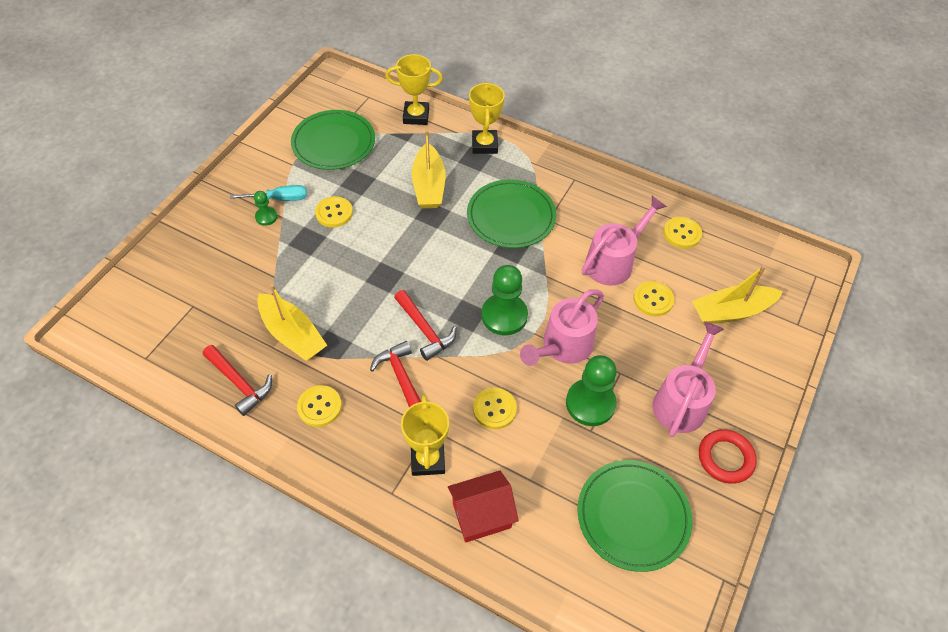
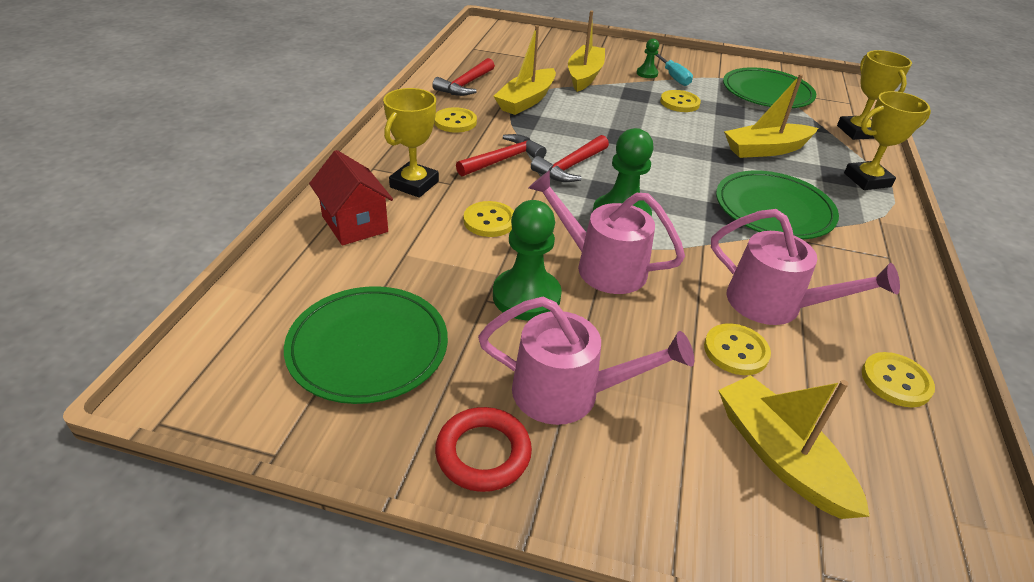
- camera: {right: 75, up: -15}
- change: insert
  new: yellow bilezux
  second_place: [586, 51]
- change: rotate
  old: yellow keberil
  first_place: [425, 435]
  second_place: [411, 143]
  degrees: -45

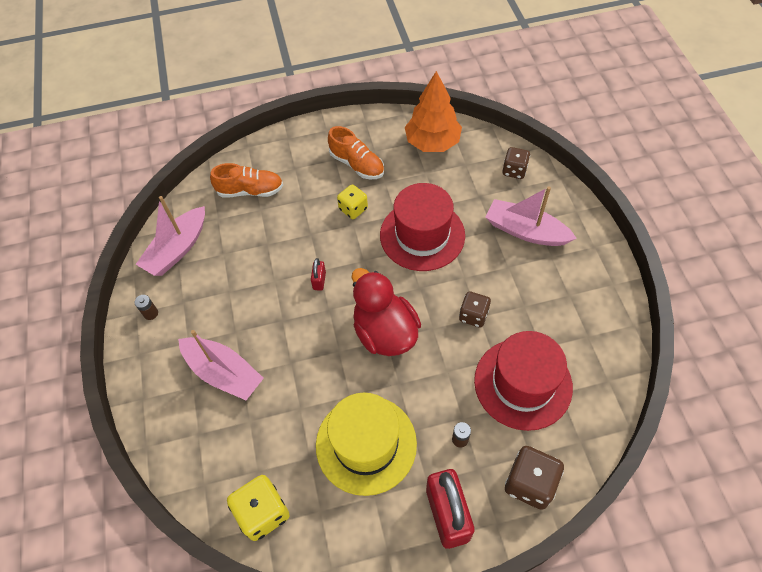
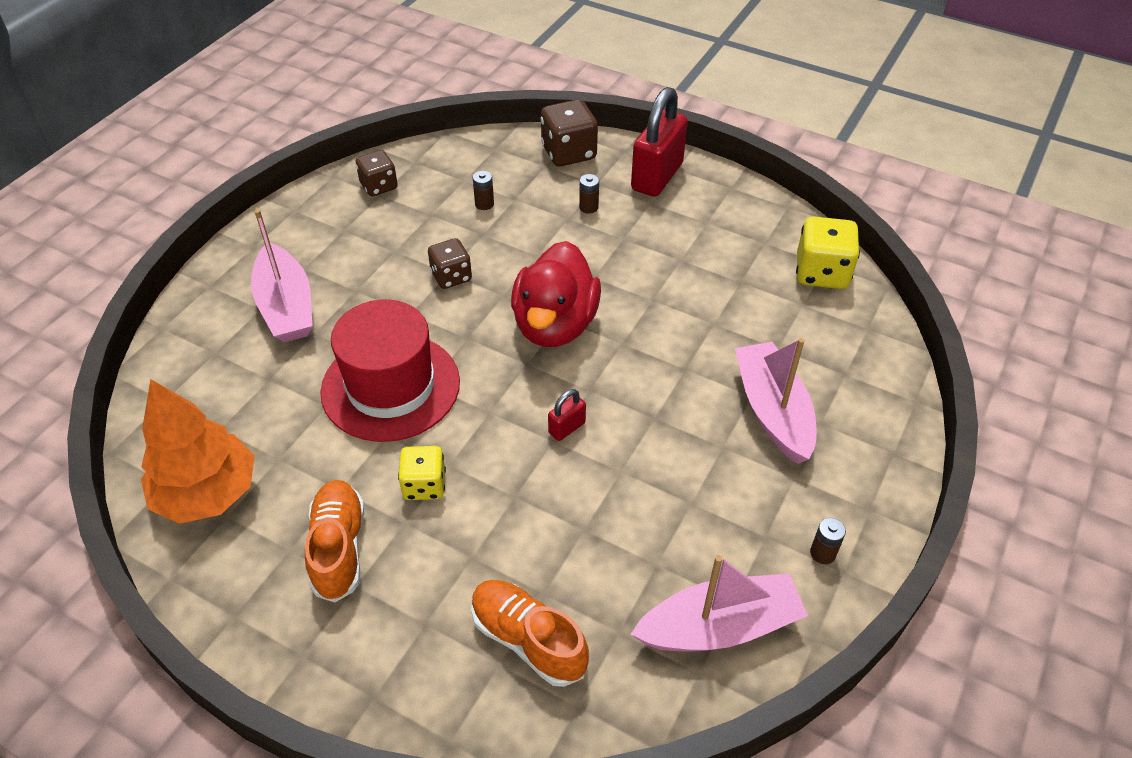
- camera: {right: -140, up: -10}
- change: delete
  old: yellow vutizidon
  first_place: [366, 444]
- change: move
  old: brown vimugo
  first_place: [516, 163]
  second_place: [377, 173]
- change: replace
  old: red vutizidon
  new: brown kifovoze
  first_place: [523, 381]
  second_place: [483, 190]

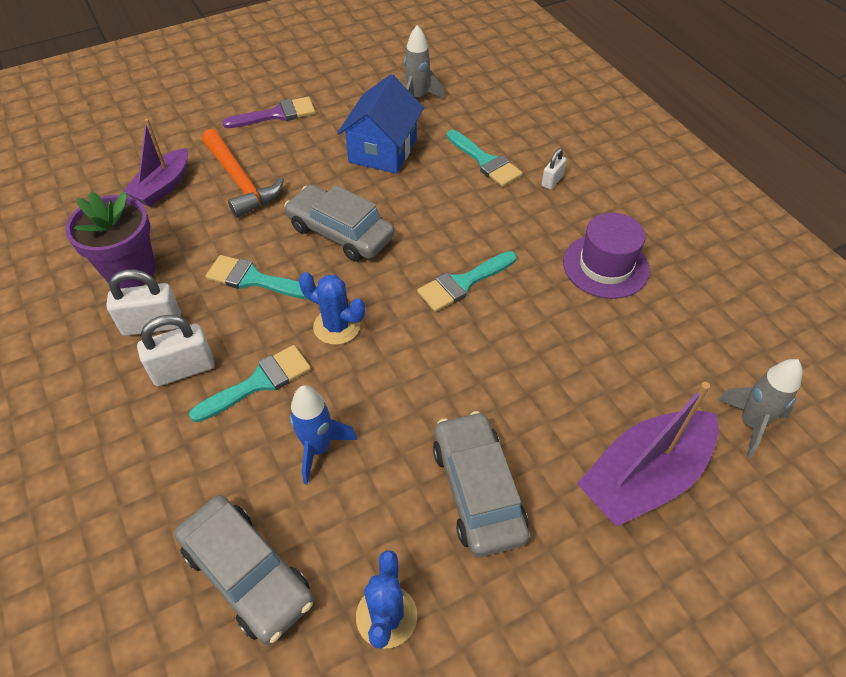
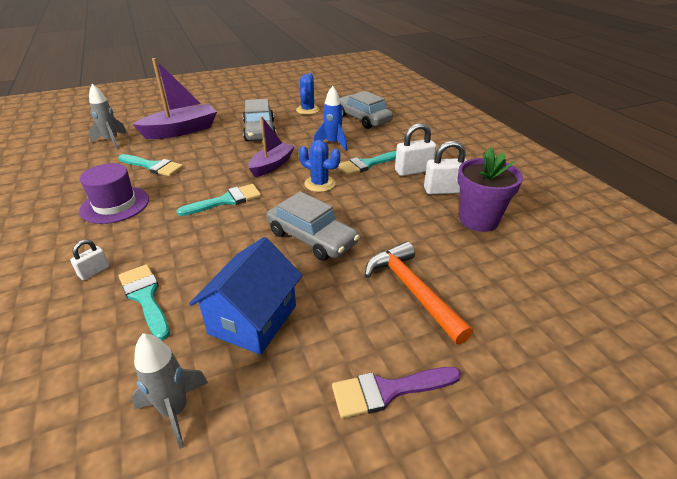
- camera: {right: -175, up: -15}
- change: move
  old: purple bilezux
  first_place: [155, 163]
  second_place: [271, 146]
- change: move
  old: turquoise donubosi
  first_place: [256, 277]
  second_place: [150, 165]

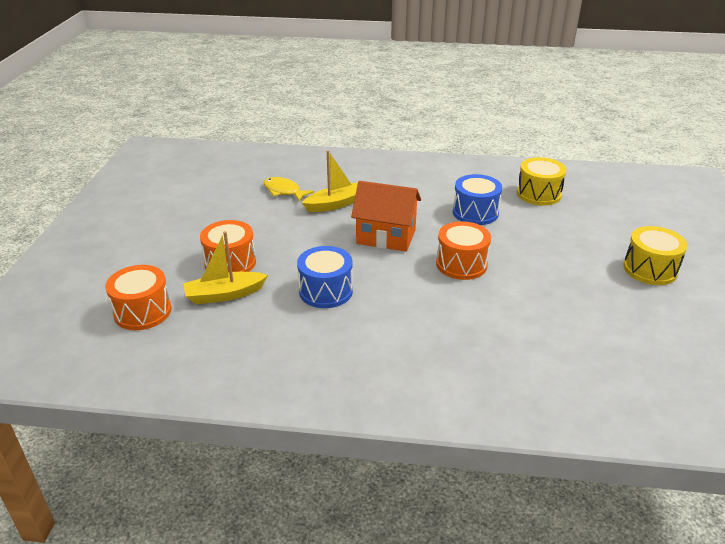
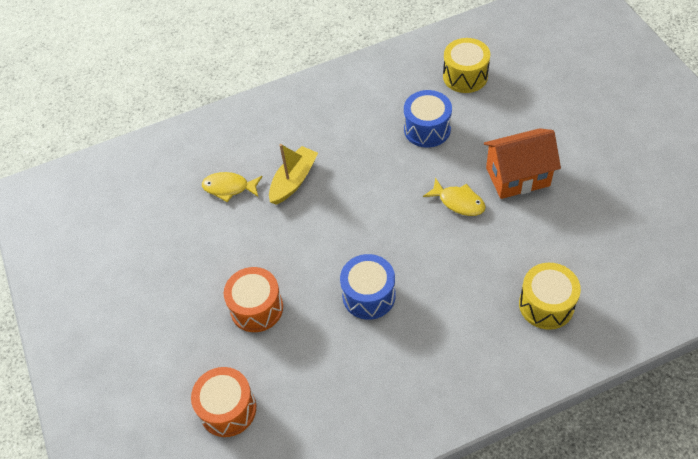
- camera: {right: -25, up: 20}
- change: delete
  old: yellow bilezux
  first_place: [225, 267]
- change: move
  old: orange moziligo
  first_place: [386, 216]
  second_place: [522, 163]
- change: move
  old: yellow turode
  first_place: [655, 255]
  second_place: [550, 296]
- change: replace
  old: orange turode
  new: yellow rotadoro
  first_place: [463, 250]
  second_place: [454, 197]

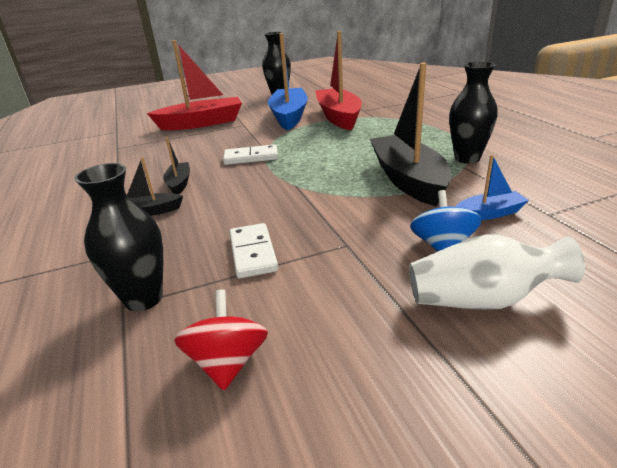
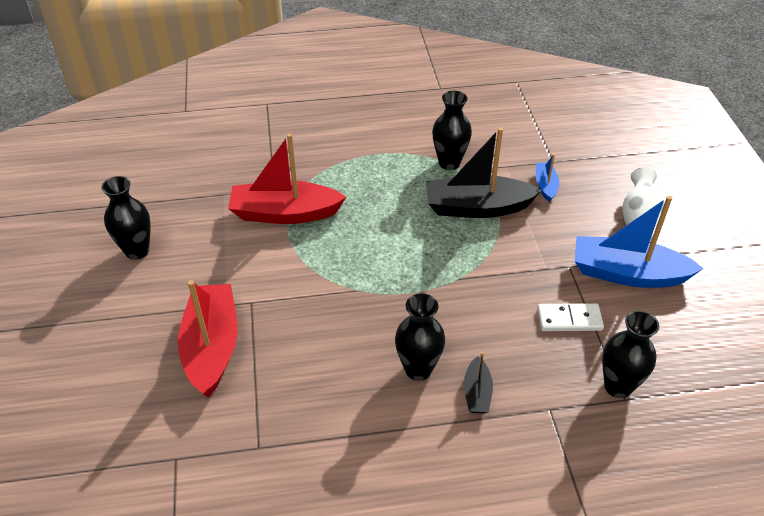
- camera: {right: -80, up: 15}
- change: delete
  old: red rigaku
  first_place: [221, 340]
- change: delete
  old: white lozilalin
  first_place: [250, 154]
- change: delete
  old: blue rigaku
  first_place: [446, 221]
- change: move
  old: blue bilezux
  first_place: [288, 81]
  second_place: [639, 242]
- change: replace
  old: black bilezux
  new: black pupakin
  first_place: [176, 165]
  second_place: [420, 337]

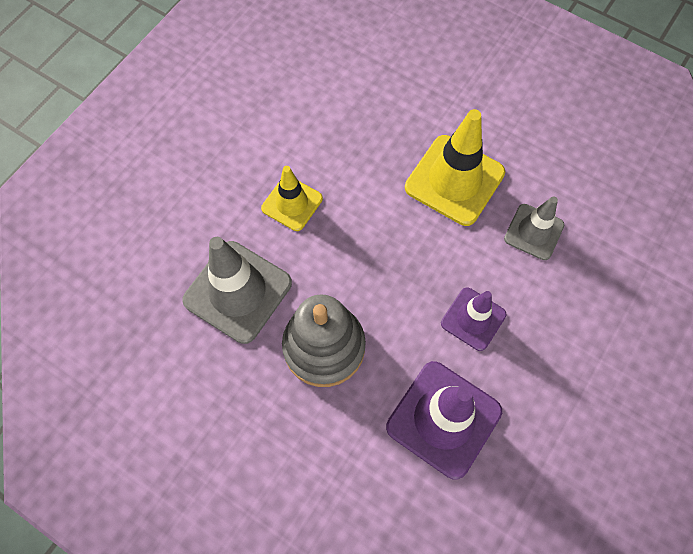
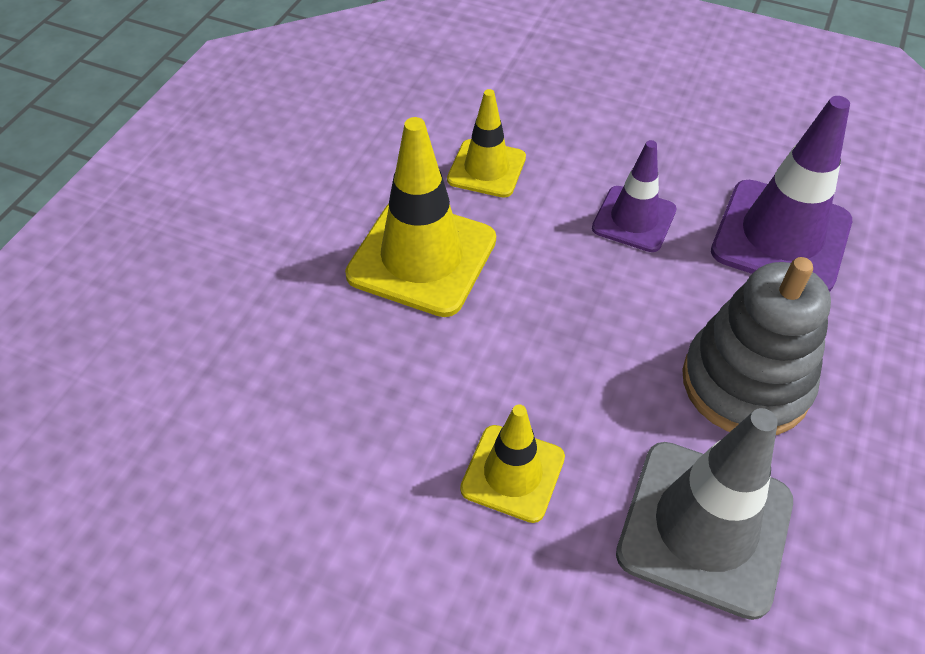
- camera: {right: -100, up: -15}
- change: recolor
  old: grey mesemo
  new: yellow mesemo
  first_place: [534, 228]
  second_place: [486, 143]

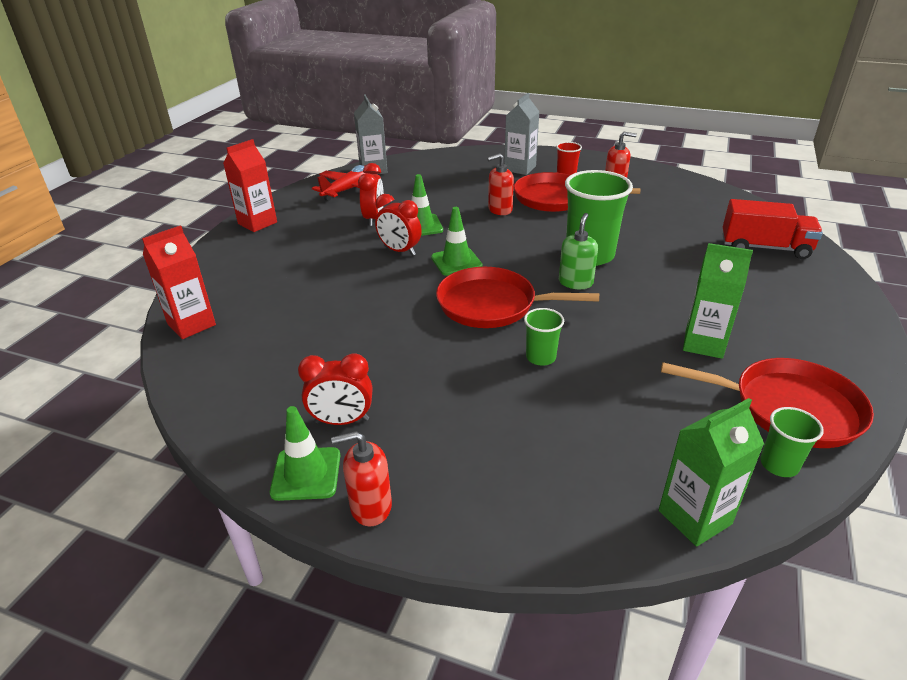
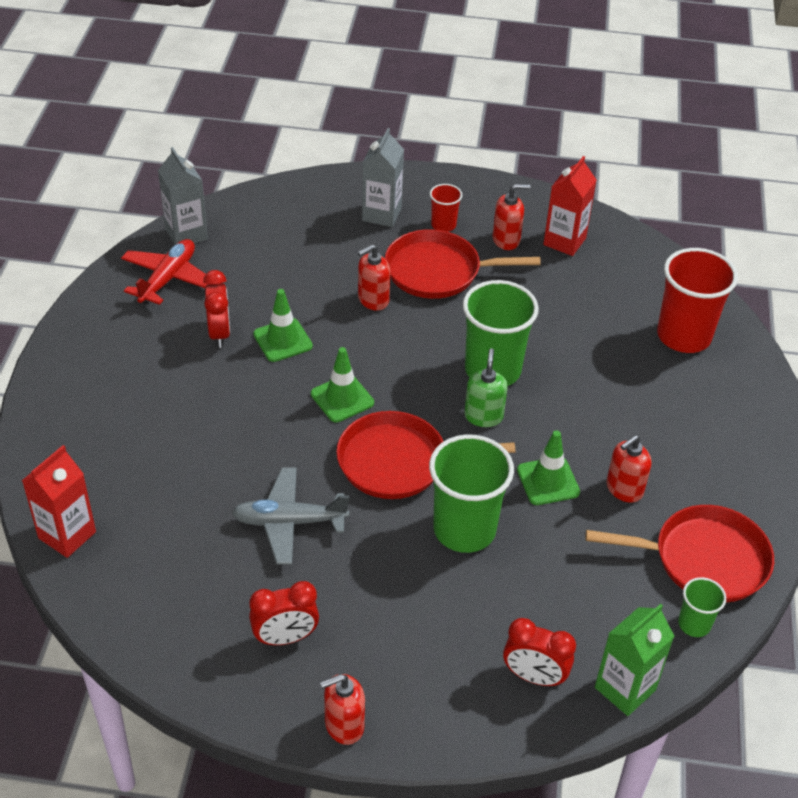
- camera: {right: -15, up: 10}
- change: insert
  new: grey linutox
  second_place: [290, 516]
- change: move
  old: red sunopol
  first_place: [250, 185]
  second_place: [569, 206]
- change: move
  old: green mesemo
  first_place: [305, 453]
  second_place: [548, 467]
- change: move
  old: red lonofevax
  first_place: [398, 225]
  second_place: [539, 652]
- change: replace
  old: green sunopol
  new: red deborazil
  first_place: [718, 301]
  second_place: [629, 469]
- change: replace
  old: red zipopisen
  new: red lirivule
  first_place: [773, 229]
  second_place: [697, 300]
- change: resize
  old: green lirivule
  first_place: [544, 337]
  second_place: [471, 493]
  factor: 2.02

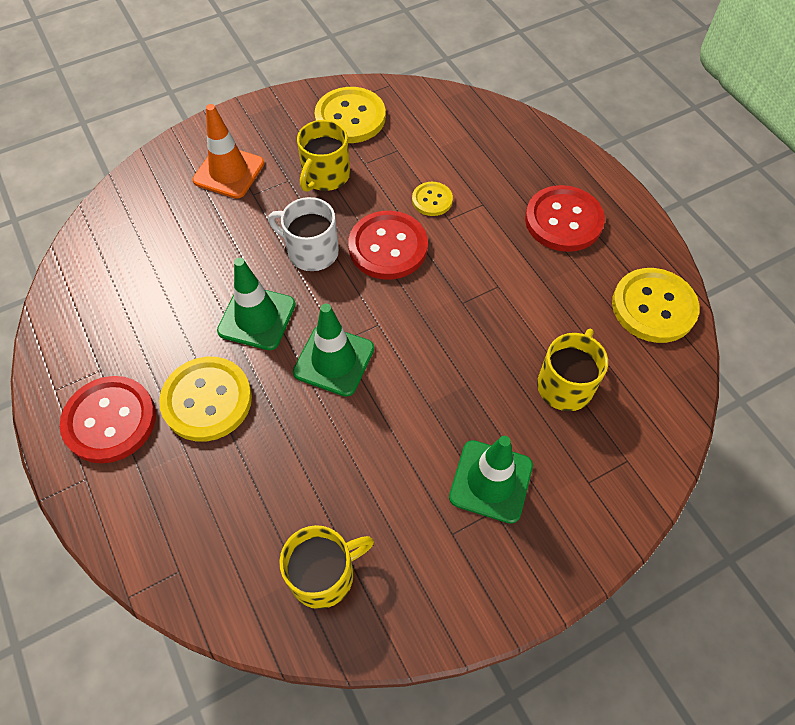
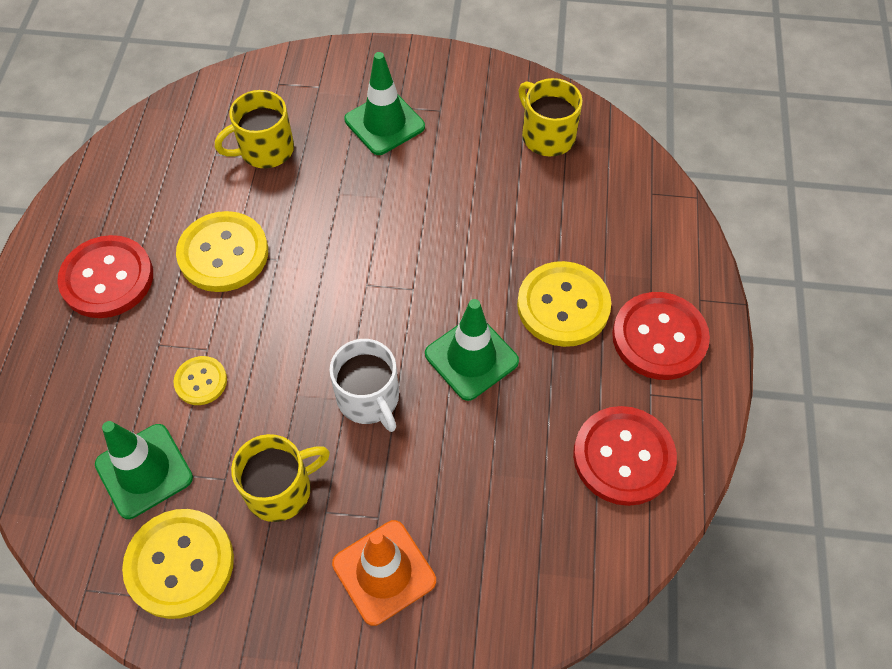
- camera: {right: -145, up: 0}
- change: move
  old: green mesemo
  first_place: [333, 350]
  second_place: [144, 470]
- change: move
  old: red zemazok
  first_place: [388, 245]
  second_place: [625, 456]
- change: move
  old: yellow zemazok
  first_place: [655, 305]
  second_place: [222, 251]
- change: rotate
  old: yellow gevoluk
  first_place: [326, 567]
  second_place: [550, 117]
  degrees: 45

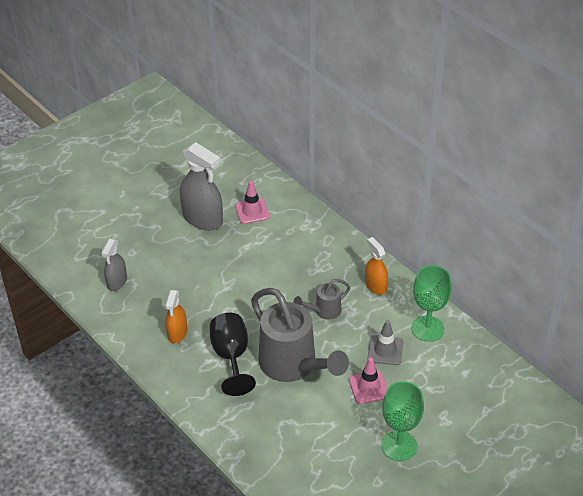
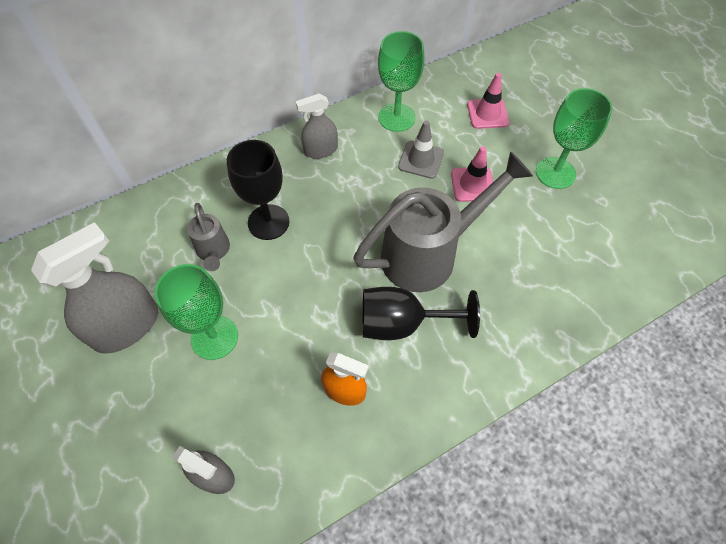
- camera: {right: -80, up: 15}
- change: insert
  new: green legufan
  second_place: [196, 312]
- change: insert
  new: black legufan
  second_place: [258, 190]
- change: move
  old: pink mesemo
  first_place: [252, 202]
  second_place: [488, 101]
- change: move
  old: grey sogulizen
  first_place: [322, 299]
  second_place: [208, 237]
- change: recolor
  old: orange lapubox
  new: grey lapubox
  first_place: [376, 266]
  second_place: [317, 126]

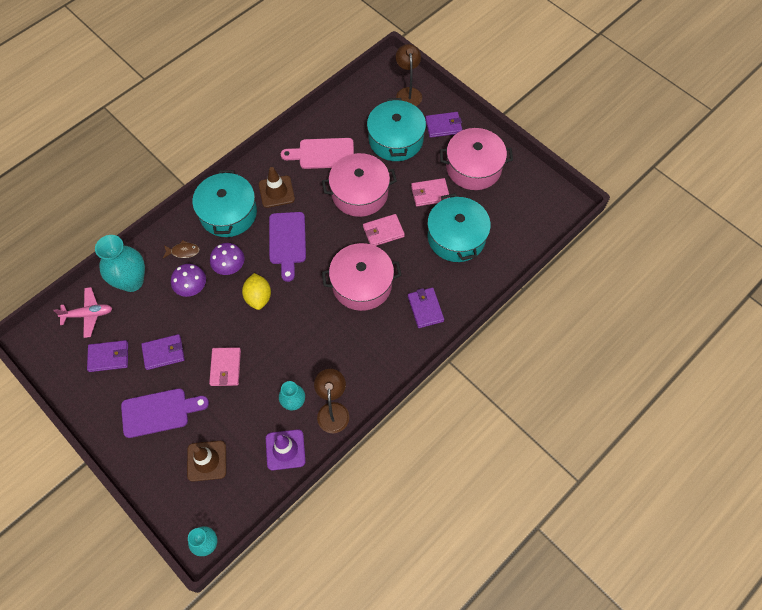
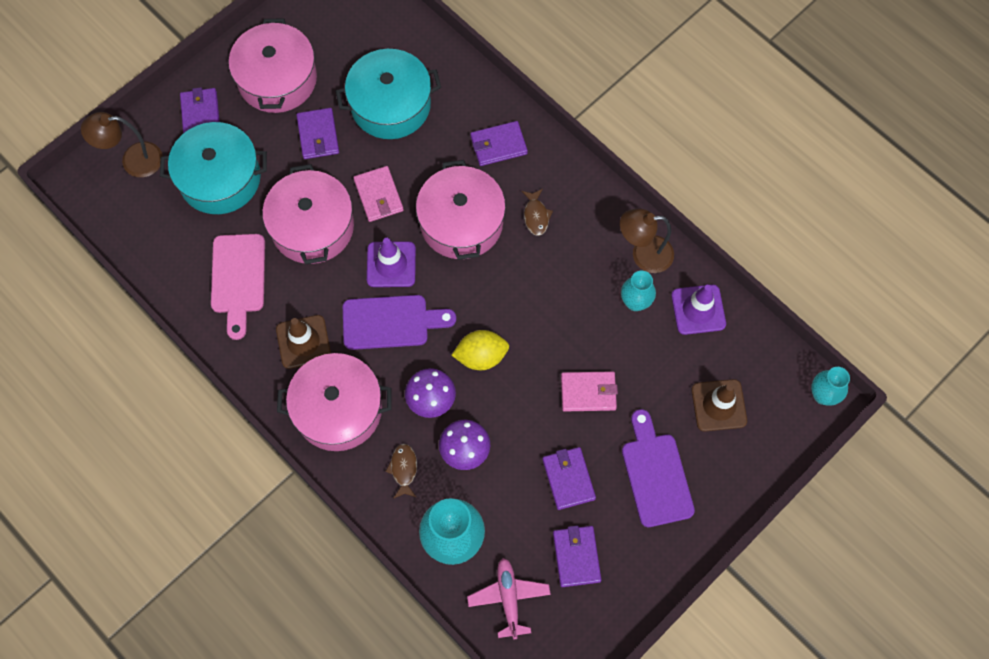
- camera: {right: -90, up: 5}
- change: insert
  new: purple mesemo
  second_place: [391, 262]
- change: insert
  new: brown rotadoro
  second_place: [537, 212]
- change: recolor
  old: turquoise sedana
  new: pink sedana
  first_place: [224, 203]
  second_place: [334, 402]
- change: recolor
  old: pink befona
  new: purple befona
  first_place: [430, 192]
  second_place: [318, 133]

